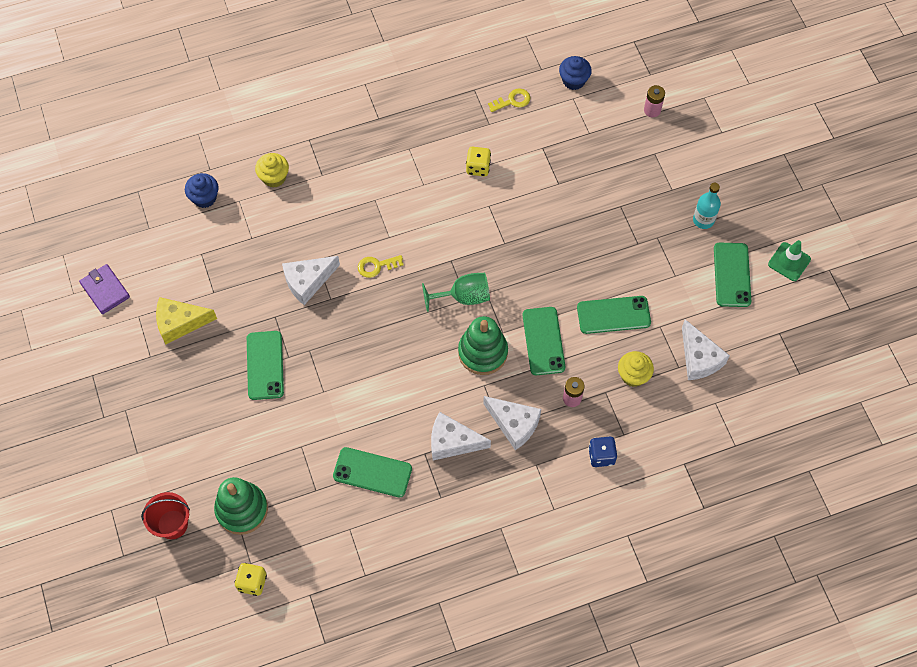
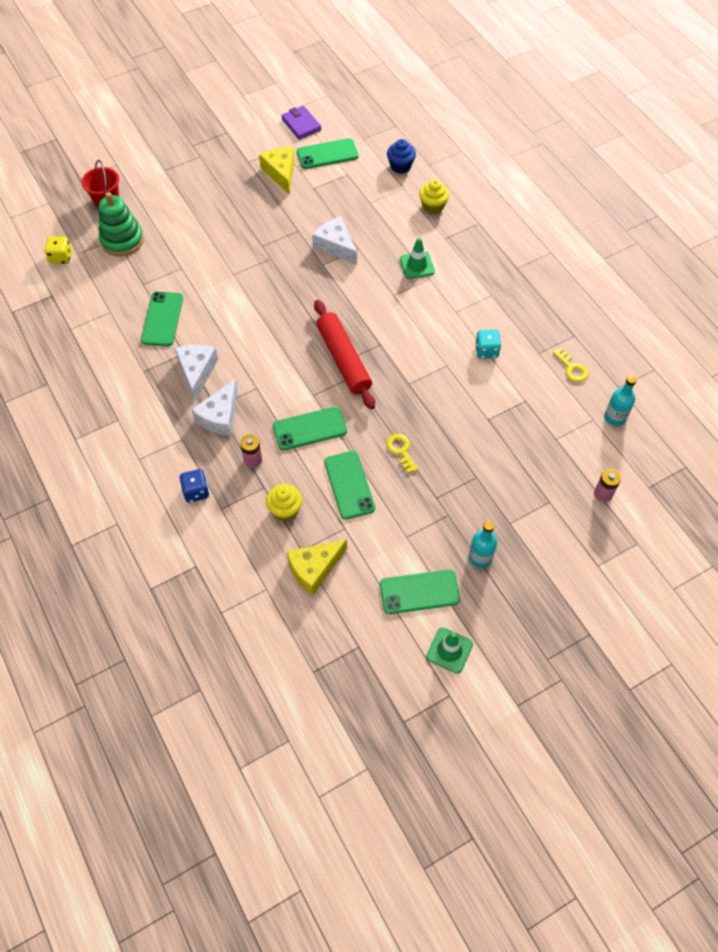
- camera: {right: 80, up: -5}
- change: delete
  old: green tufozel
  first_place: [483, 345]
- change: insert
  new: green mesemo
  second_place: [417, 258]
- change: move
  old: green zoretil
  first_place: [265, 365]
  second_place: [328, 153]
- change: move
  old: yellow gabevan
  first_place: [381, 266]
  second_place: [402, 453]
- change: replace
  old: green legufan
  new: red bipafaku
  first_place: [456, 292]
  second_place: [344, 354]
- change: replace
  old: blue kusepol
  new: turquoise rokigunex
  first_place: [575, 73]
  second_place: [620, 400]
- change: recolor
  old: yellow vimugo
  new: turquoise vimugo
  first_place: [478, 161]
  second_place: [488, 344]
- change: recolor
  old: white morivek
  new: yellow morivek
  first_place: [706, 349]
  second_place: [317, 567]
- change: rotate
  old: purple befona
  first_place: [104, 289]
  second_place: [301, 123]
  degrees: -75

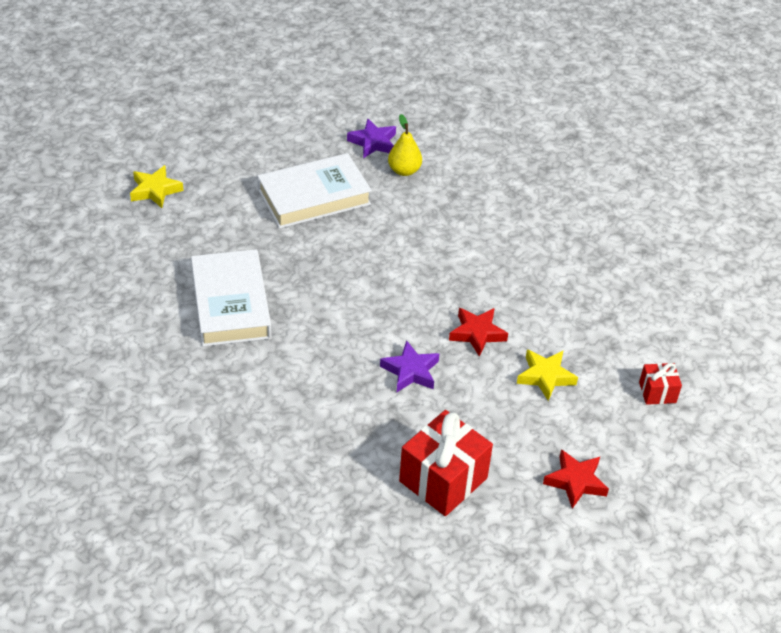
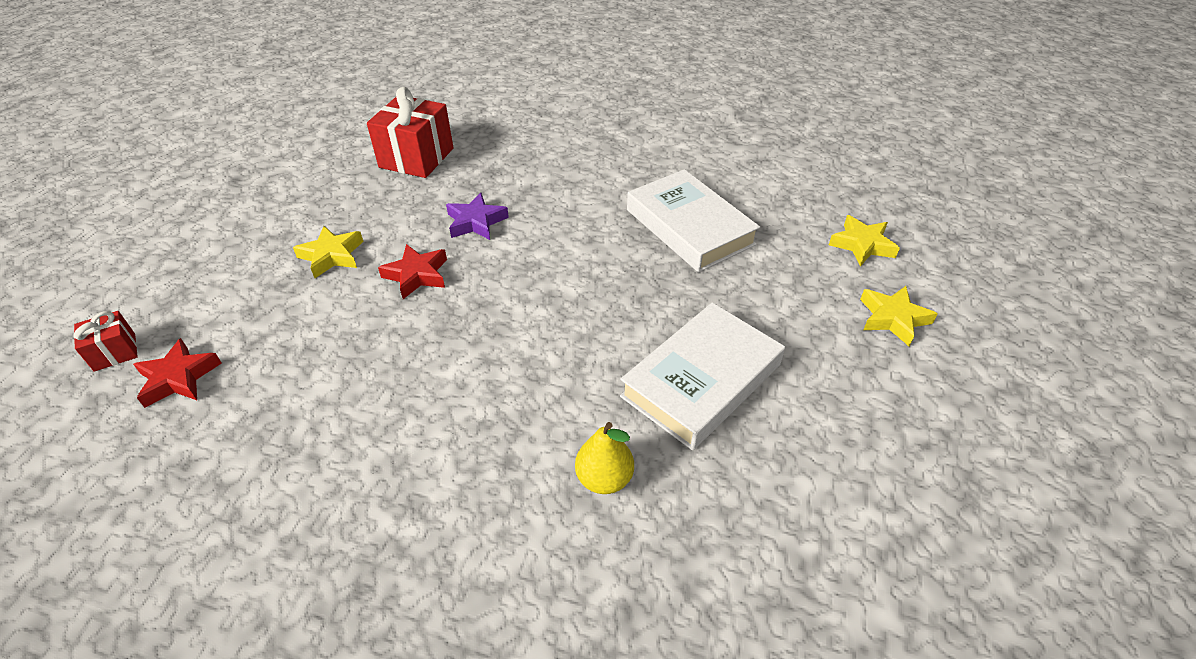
- camera: {right: 160, up: 0}
- change: delete
  old: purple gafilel
  first_place: [371, 138]
- change: insert
  new: yellow gafilel
  second_place: [864, 240]
- change: move
  old: red gafilel
  first_place: [576, 479]
  second_place: [177, 373]
- change: move
  old: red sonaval
  first_place: [660, 384]
  second_place: [106, 341]

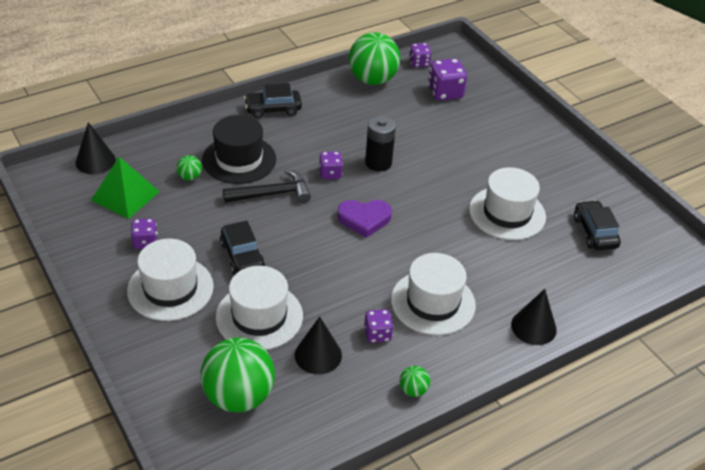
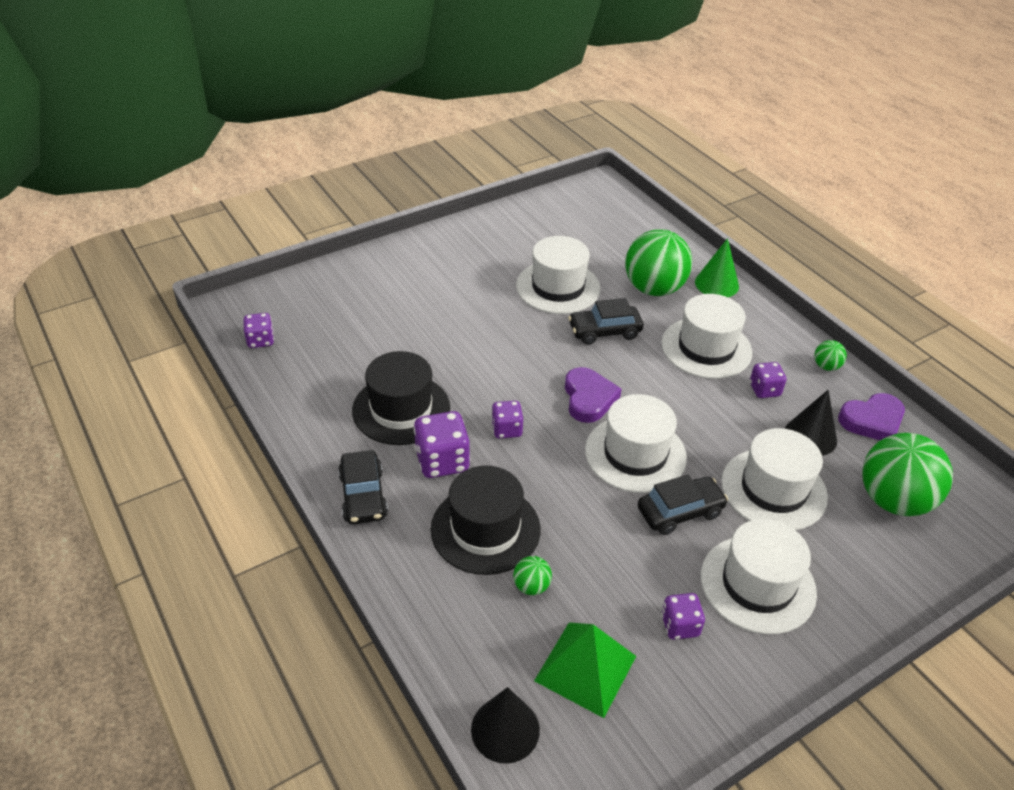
- camera: {right: -90, up: 0}
- change: delete
  old: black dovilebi
  first_place: [267, 186]
- change: delete
  old: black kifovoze
  first_place: [380, 144]
- change: insert
  new: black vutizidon
  second_place: [401, 398]
- change: insert
  new: white vutizidon
  second_place: [636, 443]
- change: insert
  new: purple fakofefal
  second_place: [871, 416]
- change: move
  old: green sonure
  first_place: [374, 58]
  second_place: [658, 262]
- change: move
  old: purple vimugo
  first_place: [447, 80]
  second_place: [441, 444]
- change: move
  old: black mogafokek
  first_place: [597, 225]
  second_place: [605, 321]
- change: recolor
  old: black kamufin
  new: green kamufin
  first_place: [534, 317]
  second_place: [717, 267]

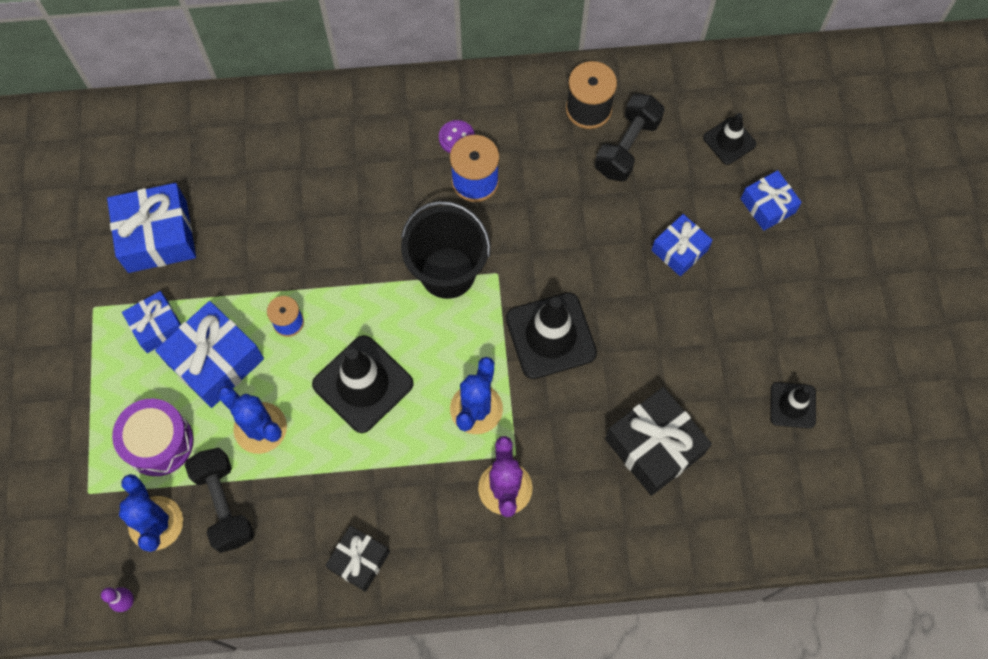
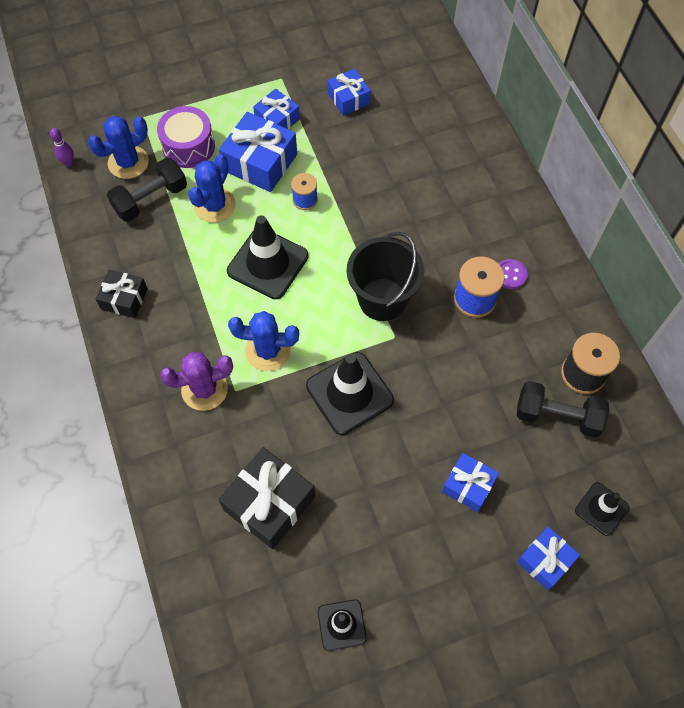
- camera: {right: 75, up: -5}
- change: resize
  old: blue sonaval
  first_place: [151, 228]
  second_place: [349, 92]
  factor: 0.61

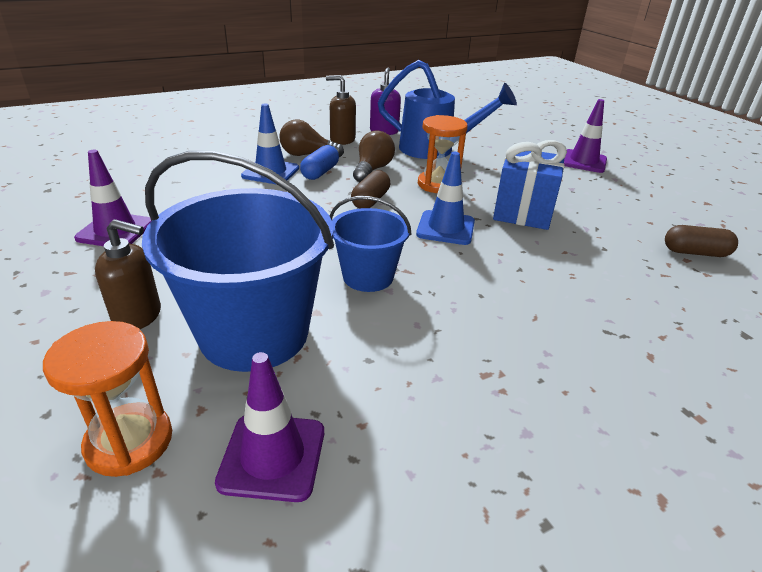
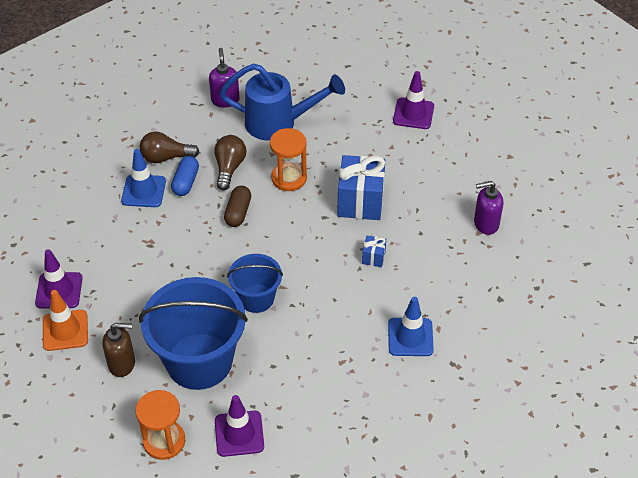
- camera: {right: -10, up: 15}
- change: delete
  old: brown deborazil
  first_place: [341, 110]
- change: insert
  new: orange mesemo
  second_place: [65, 320]
- change: insert
  new: blue sonaval
  second_place: [374, 251]
- change: move
  old: blue mesemo
  first_place: [445, 198]
  second_place: [411, 326]
- change: replace
  old: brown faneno
  new: purple deborazil
  first_place: [701, 241]
  second_place: [488, 208]

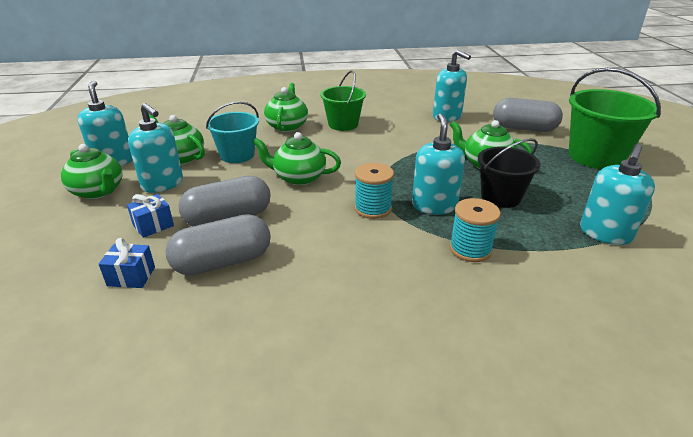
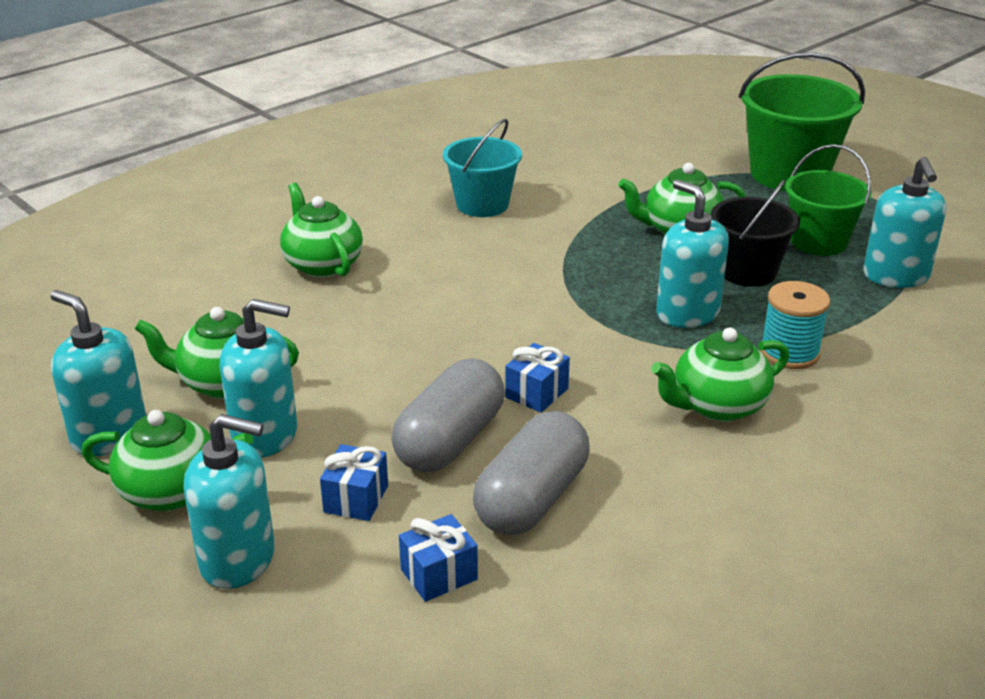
- camera: {right: -35, up: 0}
- change: delete
  old: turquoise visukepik
  first_place: [374, 191]
- change: delete
  old: grey faneno
  first_place: [528, 115]
- change: insert
  new: blue sonaval
  second_place: [537, 378]
- change: move
  old: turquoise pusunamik
  first_place: [232, 132]
  second_place: [482, 168]
- change: move
  old: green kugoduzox
  first_place: [297, 159]
  second_place: [720, 374]
- change: move
  old: green pusunamik
  first_place: [343, 100]
  second_place: [828, 200]
- change: move
  old: turquoise deborazil
  first_place: [452, 86]
  second_place: [229, 501]

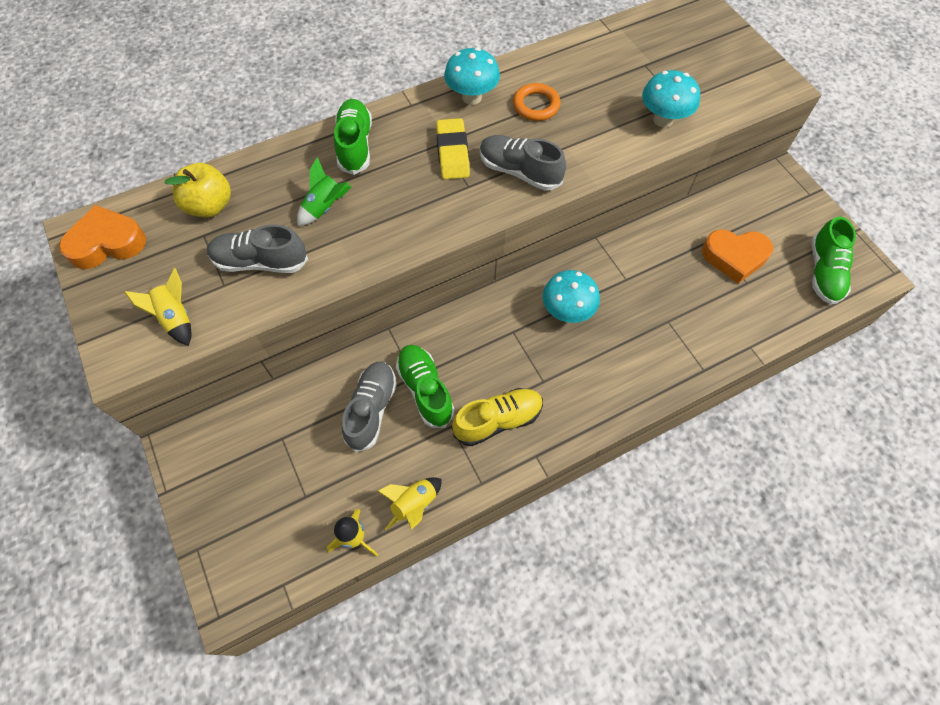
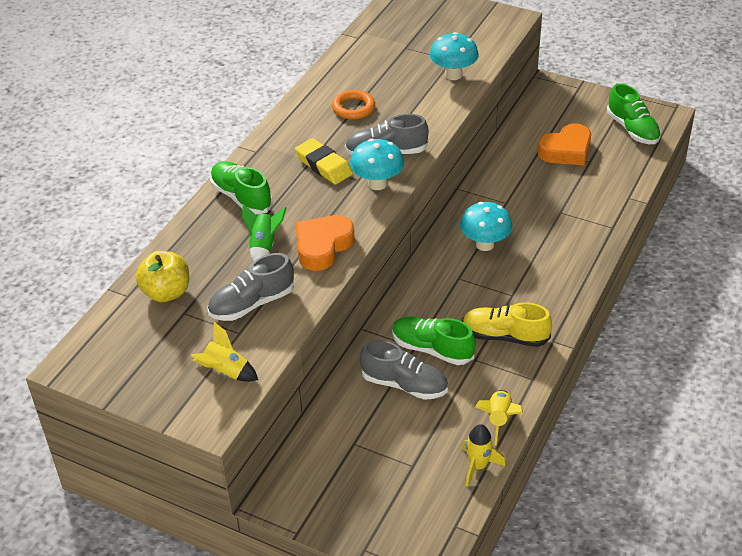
- camera: {right: -35, up: -20}
- change: move
  old: orange fakofefal
  first_place: [102, 237]
  second_place: [324, 243]
- change: move
  old: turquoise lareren
  first_place: [472, 76]
  second_place: [377, 164]
- change: rotate
  old: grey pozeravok
  first_place: [369, 407]
  second_place: [404, 370]
  degrees: 135
- change: rotate
  old: yellow pozeravok
  first_place: [497, 417]
  second_place: [507, 324]
  degrees: -105

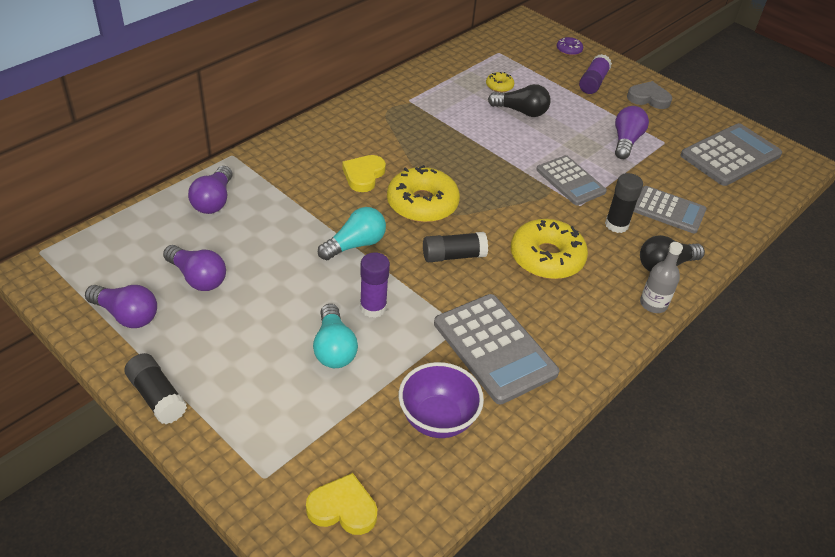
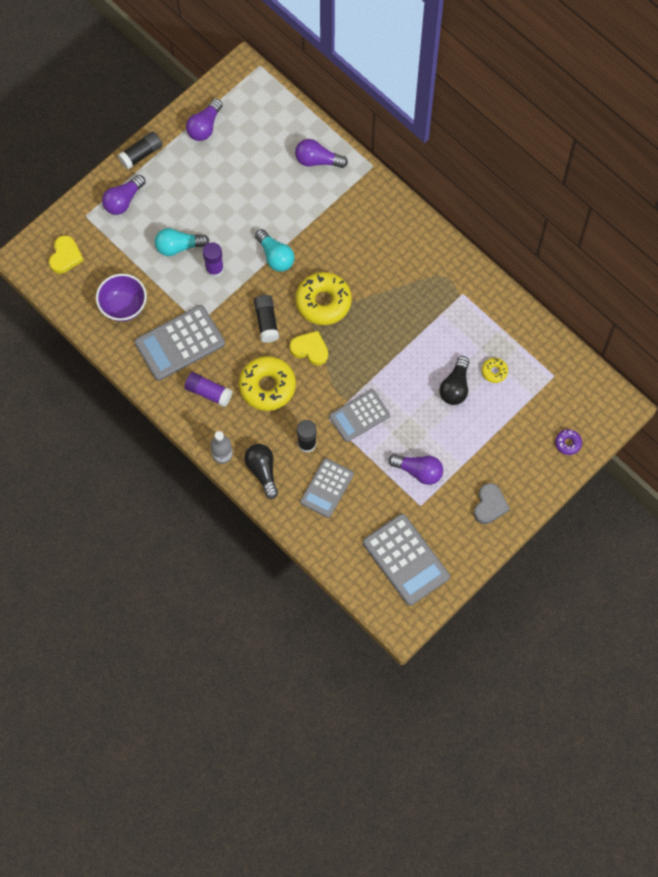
- camera: {right: 95, up: 25}
- change: move
  old: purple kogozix
  first_place: [194, 268]
  second_place: [124, 195]
- change: move
  old: yellow fakofefal
  first_place: [364, 173]
  second_place: [309, 348]
- change: move
  old: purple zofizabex
  first_place: [595, 74]
  second_place: [208, 389]

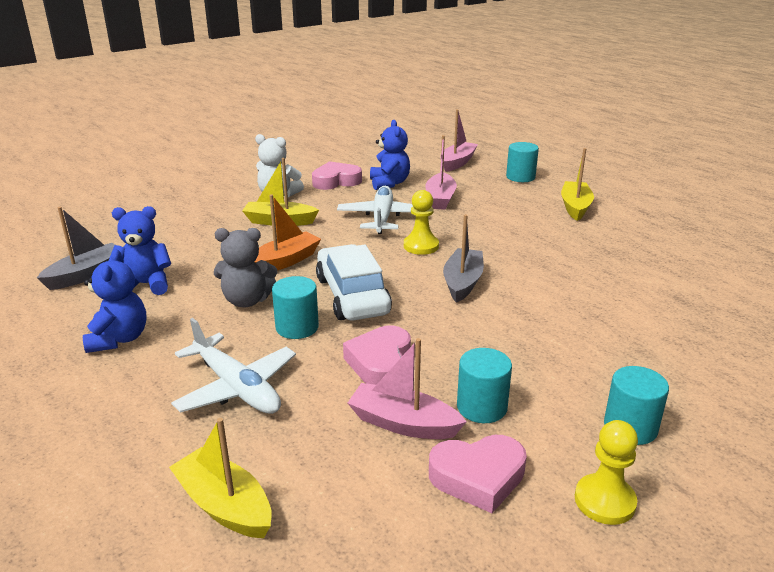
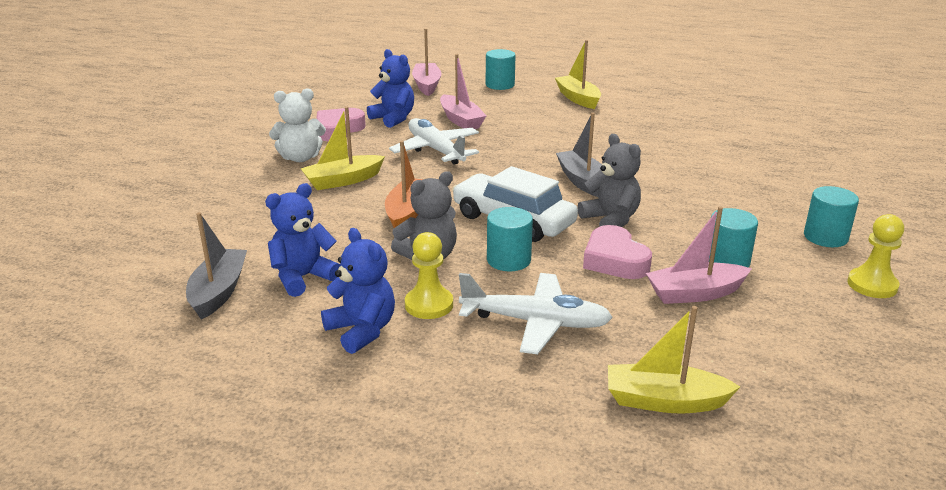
- camera: {right: -35, up: 0}
- change: delete
  old: pink fakofefal
  first_place: [478, 474]
- change: insert
  new: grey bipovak
  second_place: [609, 180]
- change: move
  old: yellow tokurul
  first_place: [421, 222]
  second_place: [429, 275]

